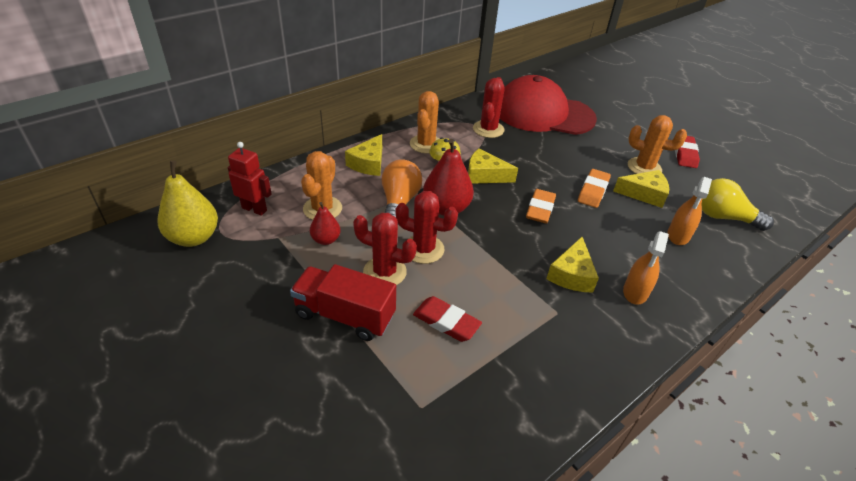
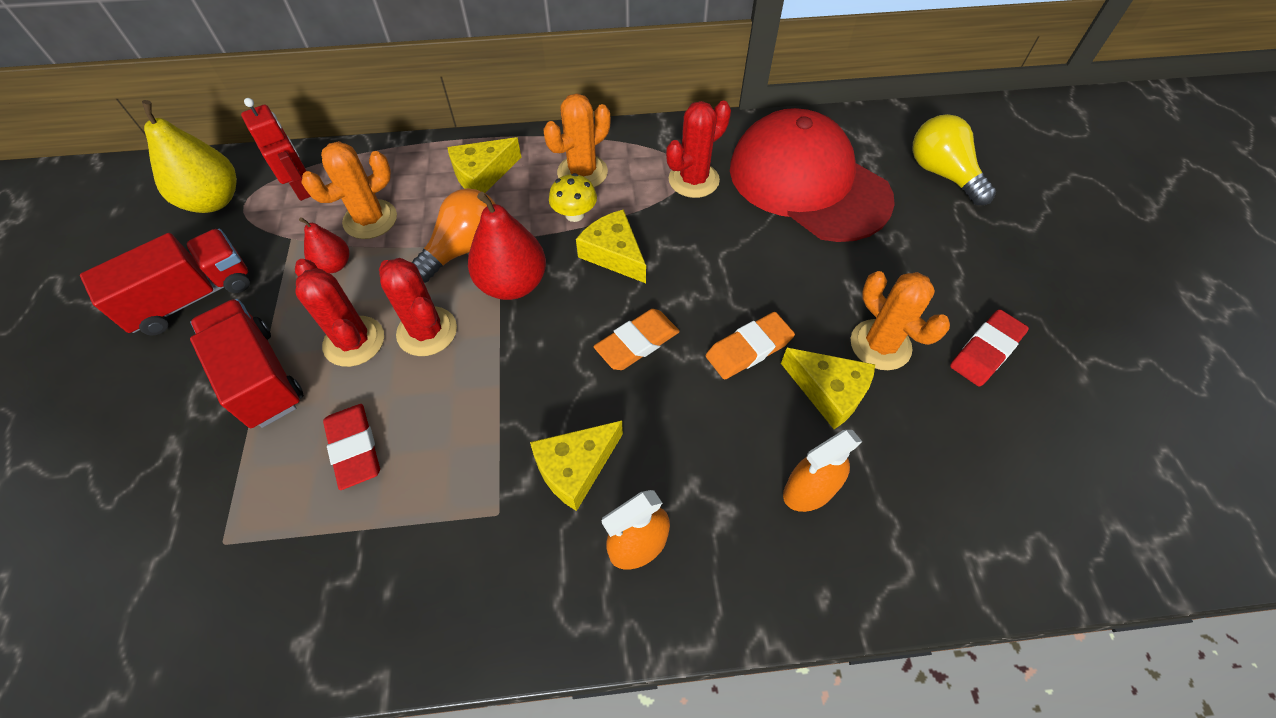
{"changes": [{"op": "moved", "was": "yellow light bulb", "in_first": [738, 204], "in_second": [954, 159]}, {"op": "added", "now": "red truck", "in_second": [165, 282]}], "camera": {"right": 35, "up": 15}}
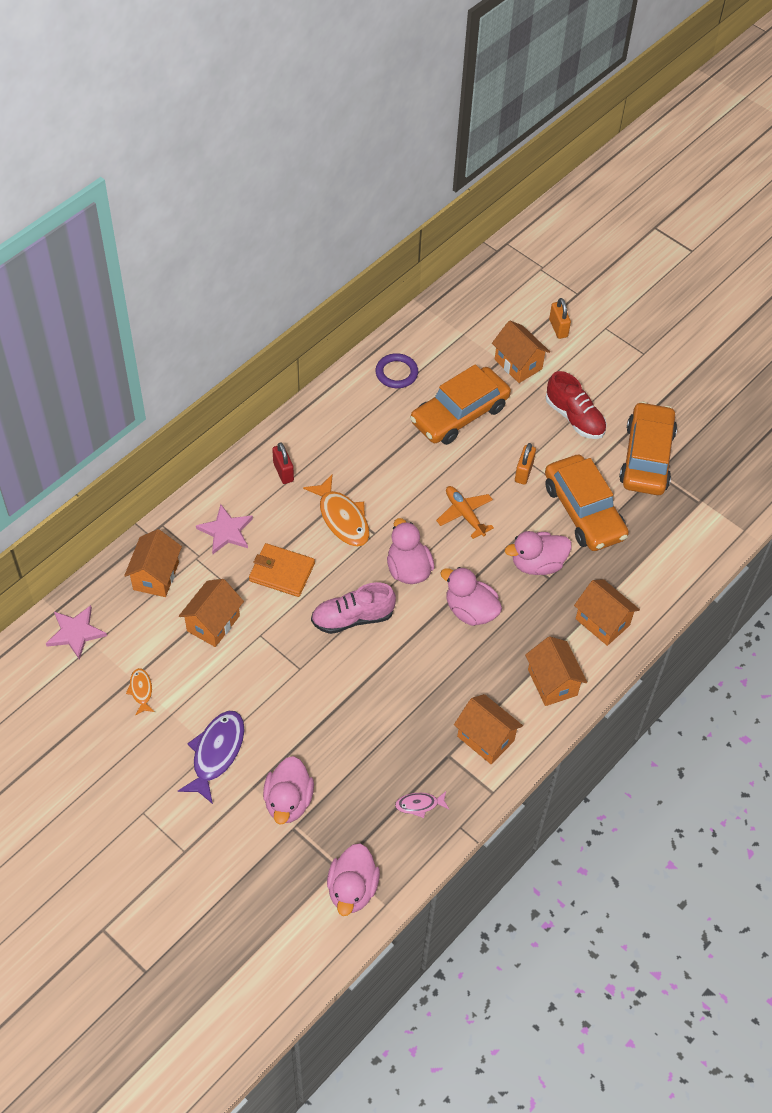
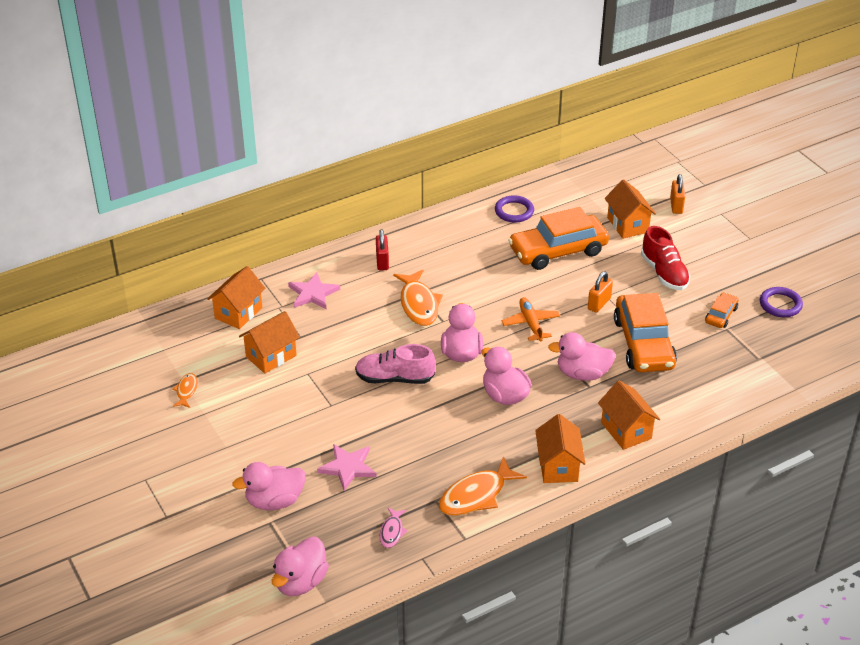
{"changes": [{"op": "moved", "was": "pink star", "in_first": [76, 632], "in_second": [347, 467]}, {"op": "removed", "was": "purple fish", "in_first": [211, 757]}, {"op": "removed", "was": "orange wallet", "in_first": [282, 570]}, {"op": "turned", "was": "pink duck", "in_first": [288, 790], "in_second": [269, 486], "clockwise": 45}, {"op": "turned", "was": "pink fish", "in_first": [422, 804], "in_second": [394, 528], "clockwise": -90}, {"op": "replaced", "was": "orange house", "now": "orange fish", "in_first": [488, 729], "in_second": [483, 486]}, {"op": "resized", "was": "orange car", "in_first": [648, 448], "in_second": [722, 310], "ratio": 0.47}, {"op": "added", "now": "purple ring", "in_second": [781, 302]}], "camera": {"right": 20, "up": -15}}
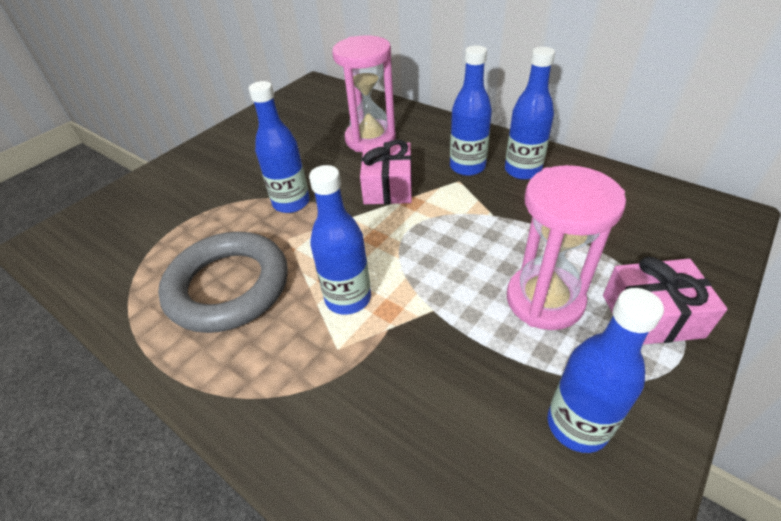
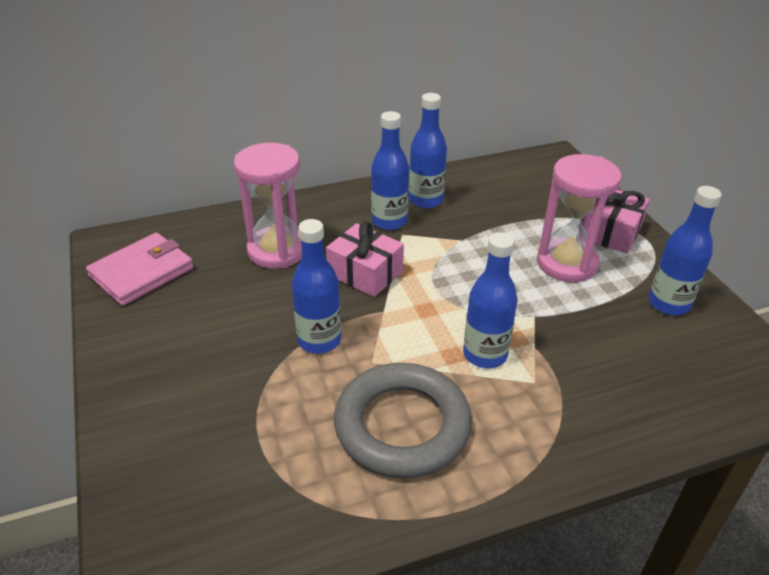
{"changes": [{"op": "added", "now": "pink wallet", "in_second": [140, 269]}], "camera": {"right": -60, "up": -5}}
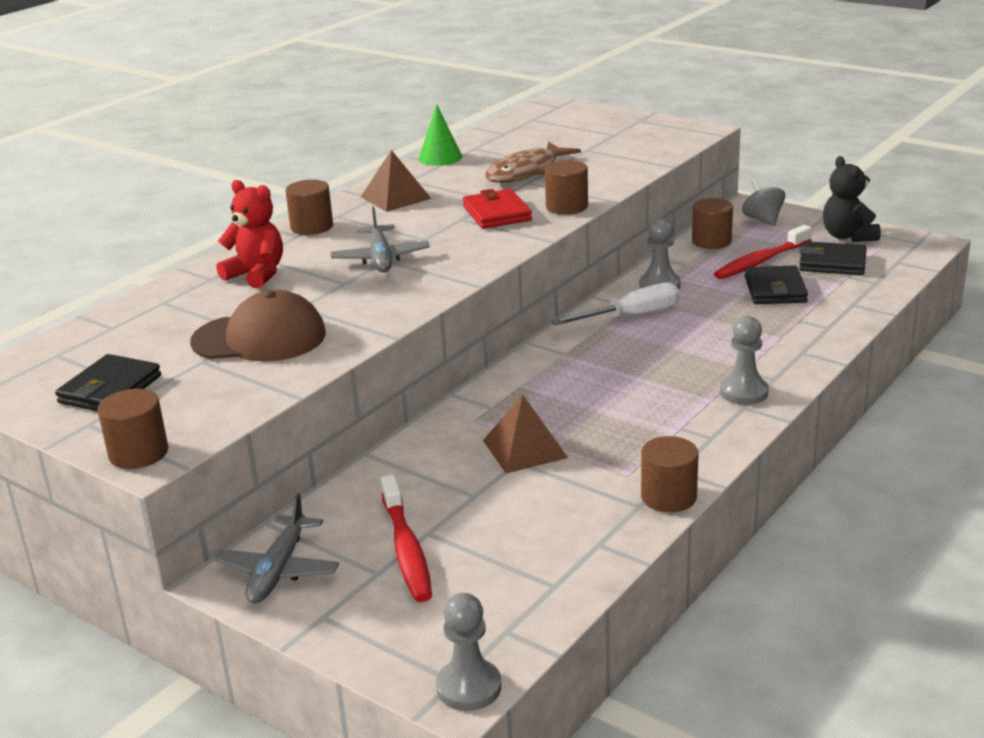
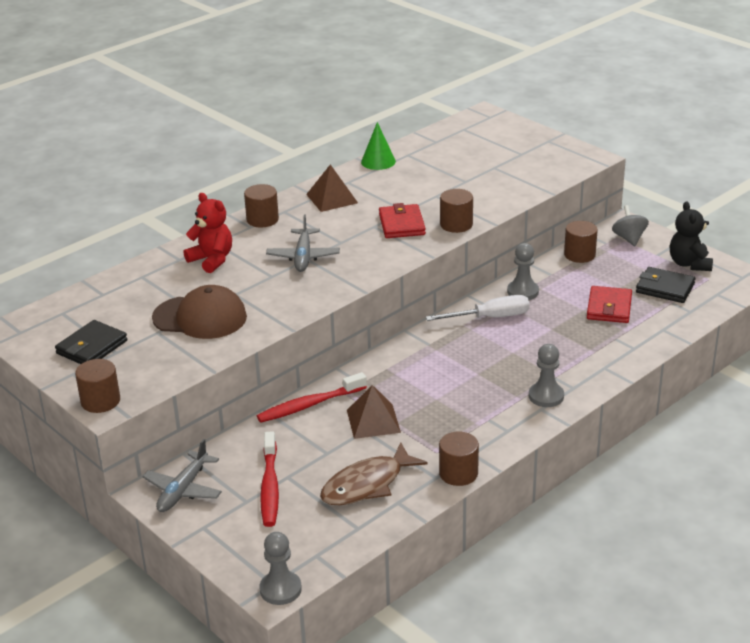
{"changes": [{"op": "moved", "was": "brown fish", "in_first": [533, 162], "in_second": [374, 474]}, {"op": "moved", "was": "red toothbrush", "in_first": [763, 252], "in_second": [312, 397]}, {"op": "recoloured", "was": "black wallet", "now": "red wallet", "in_first": [776, 284], "in_second": [609, 304]}], "camera": {"right": 10, "up": 5}}
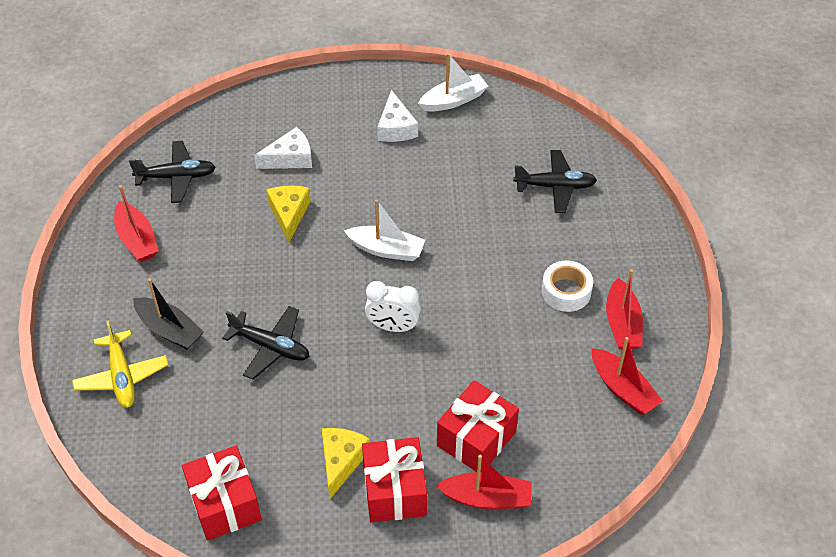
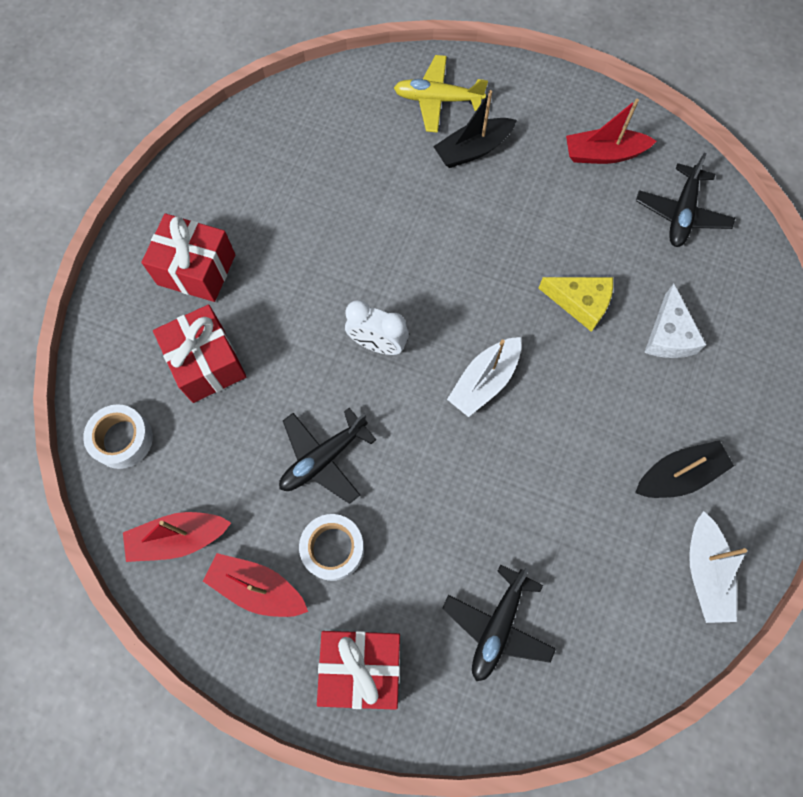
{"changes": [{"op": "moved", "was": "red gift", "in_first": [222, 493], "in_second": [358, 670]}, {"op": "moved", "was": "black plane", "in_first": [266, 343], "in_second": [327, 456]}, {"op": "removed", "was": "yellow cheese", "in_first": [345, 463]}, {"op": "turned", "was": "white clock", "in_first": [393, 306], "in_second": [377, 327], "clockwise": -105}, {"op": "replaced", "was": "white cheese", "now": "black boat", "in_first": [397, 116], "in_second": [684, 469]}, {"op": "removed", "was": "red boat", "in_first": [484, 482]}, {"op": "added", "now": "white tape", "in_second": [118, 436]}], "camera": {"right": 115, "up": 20}}
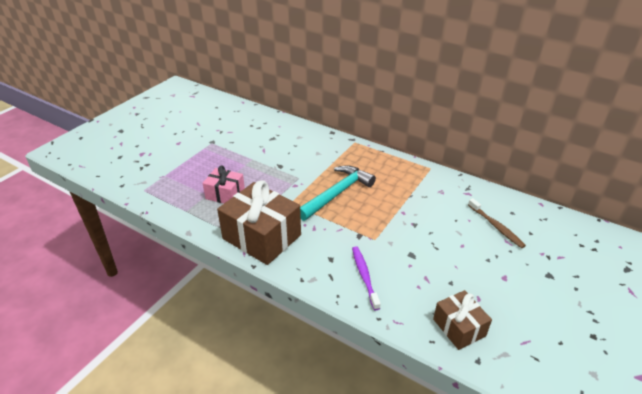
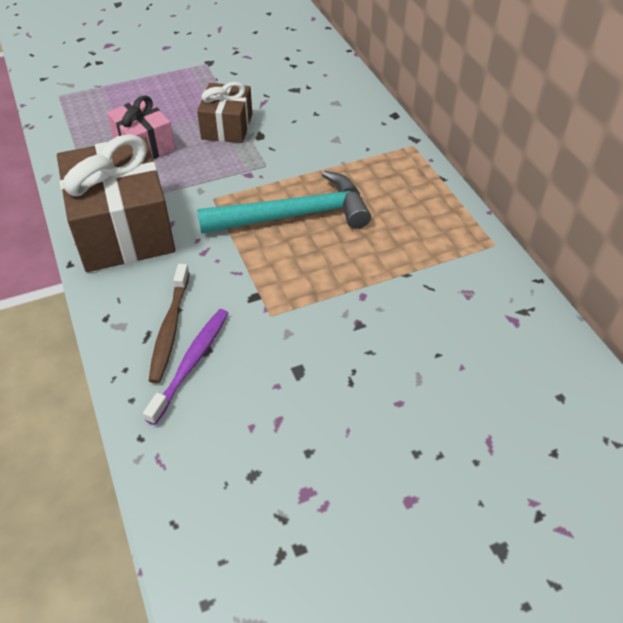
{"changes": [{"op": "moved", "was": "brown gift", "in_first": [462, 320], "in_second": [224, 112]}, {"op": "moved", "was": "brown toothbrush", "in_first": [497, 223], "in_second": [169, 323]}], "camera": {"right": 35, "up": 10}}
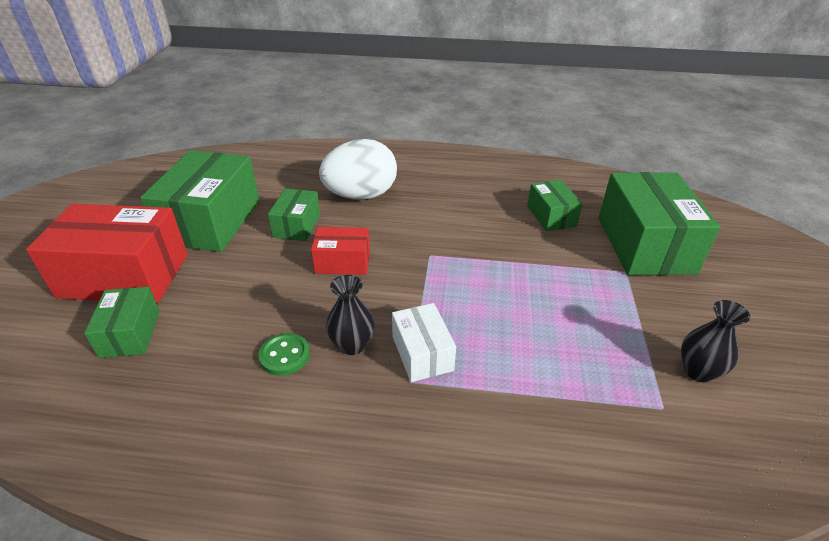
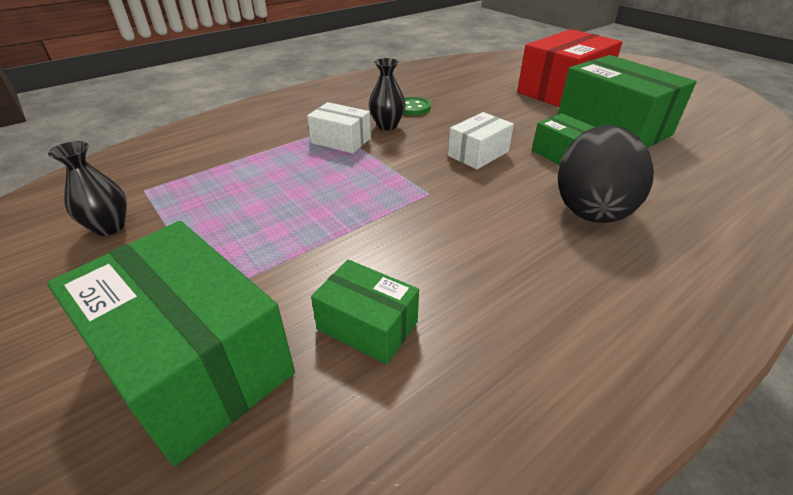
{"changes": [{"op": "removed", "was": "green box", "in_first": [122, 322]}, {"op": "recoloured", "was": "red box", "now": "white box", "in_first": [340, 251], "in_second": [481, 140]}, {"op": "recoloured", "was": "white egg", "now": "black egg", "in_first": [358, 169], "in_second": [606, 174]}], "camera": {"right": 135, "up": 0}}
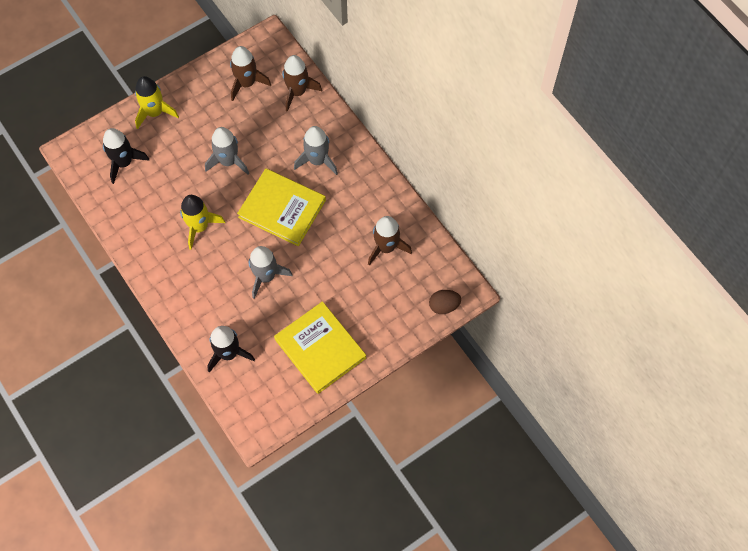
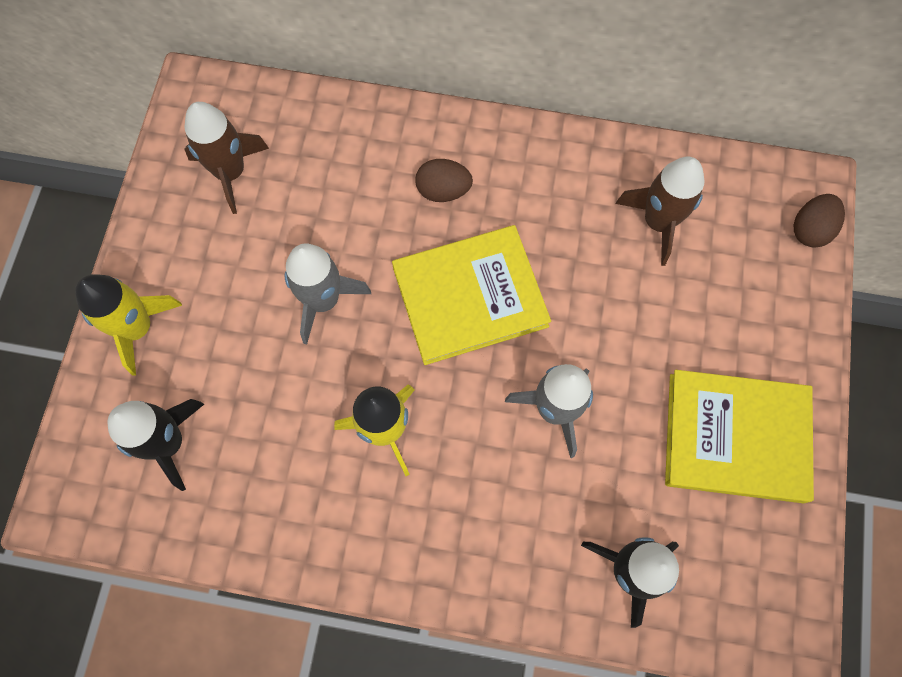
{"changes": [{"op": "removed", "was": "brown rocket", "in_first": [302, 83]}, {"op": "replaced", "was": "grey rocket", "now": "brown egg", "in_first": [316, 150], "in_second": [444, 180]}], "camera": {"right": -45, "up": 5}}
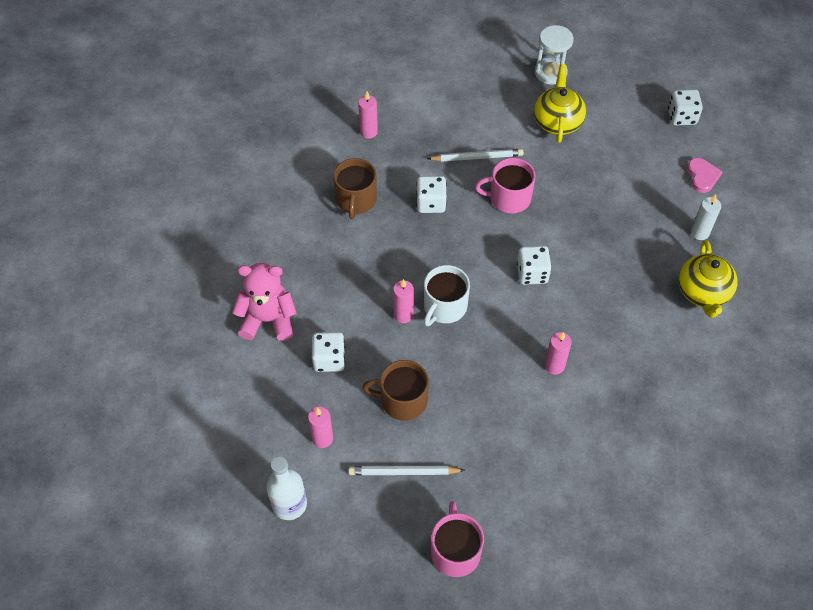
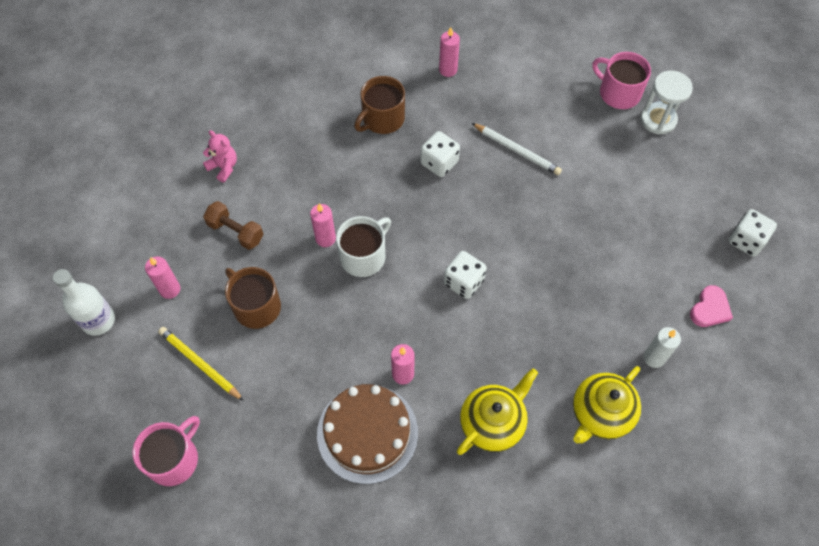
{"changes": [{"op": "resized", "was": "pink teddy bear", "in_first": [264, 302], "in_second": [220, 156], "ratio": 0.59}, {"op": "replaced", "was": "white dice", "now": "brown dumbbell", "in_first": [328, 352], "in_second": [233, 225]}, {"op": "recoloured", "was": "white pencil", "now": "yellow pencil", "in_first": [406, 470], "in_second": [201, 364]}, {"op": "turned", "was": "white mug", "in_first": [447, 295], "in_second": [363, 246], "clockwise": 150}, {"op": "moved", "was": "pink mug", "in_first": [505, 185], "in_second": [621, 80]}, {"op": "moved", "was": "yellow teapot", "in_first": [560, 103], "in_second": [497, 411]}, {"op": "added", "now": "brown cake", "in_second": [367, 434]}], "camera": {"right": 40, "up": 5}}
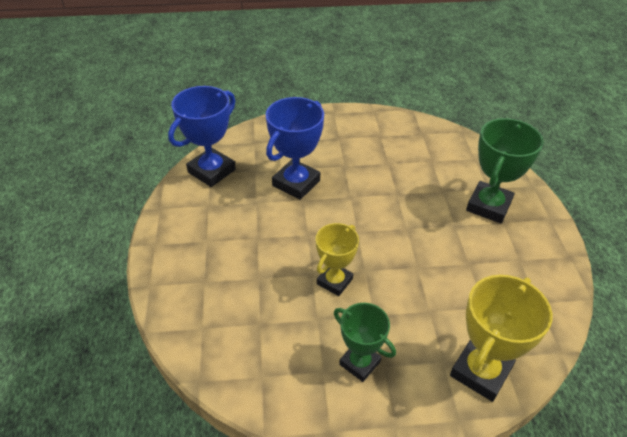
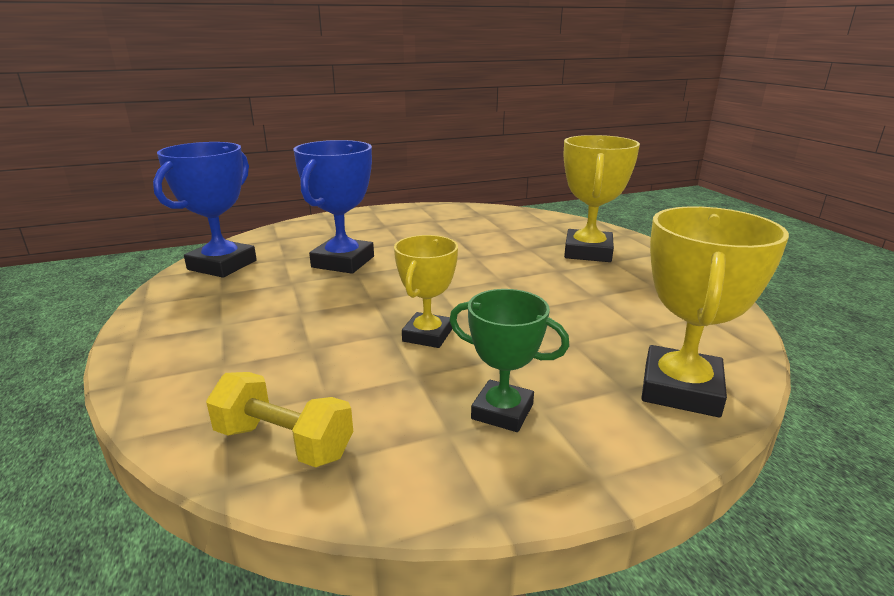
{"changes": [{"op": "recoloured", "was": "green trophy", "now": "yellow trophy", "in_first": [505, 170], "in_second": [602, 198]}, {"op": "added", "now": "yellow dumbbell", "in_second": [279, 419]}], "camera": {"right": -15, "up": -20}}
